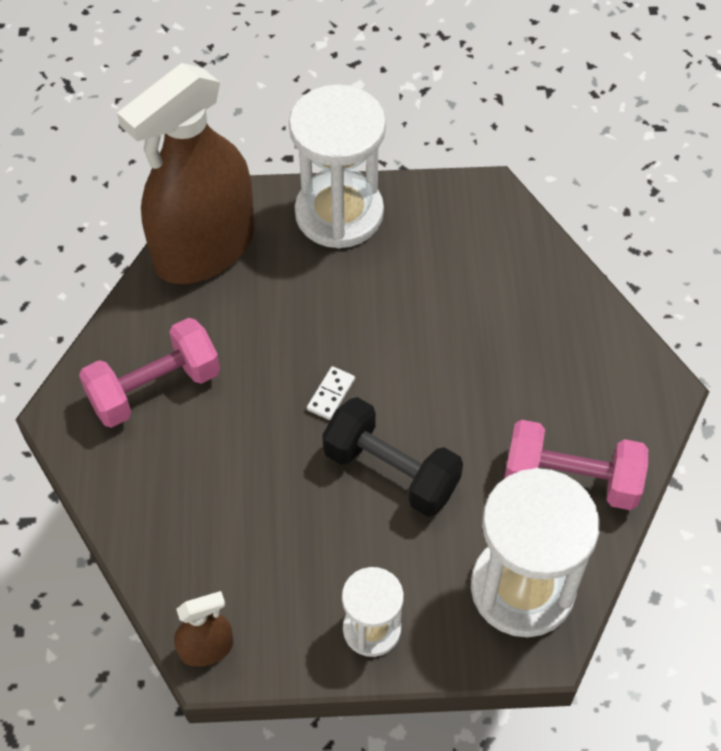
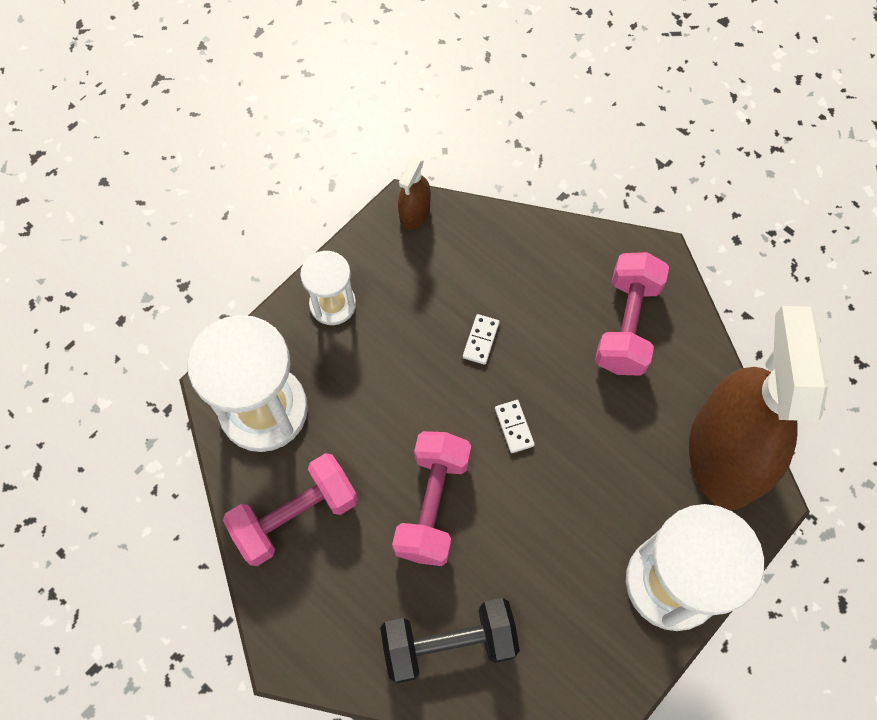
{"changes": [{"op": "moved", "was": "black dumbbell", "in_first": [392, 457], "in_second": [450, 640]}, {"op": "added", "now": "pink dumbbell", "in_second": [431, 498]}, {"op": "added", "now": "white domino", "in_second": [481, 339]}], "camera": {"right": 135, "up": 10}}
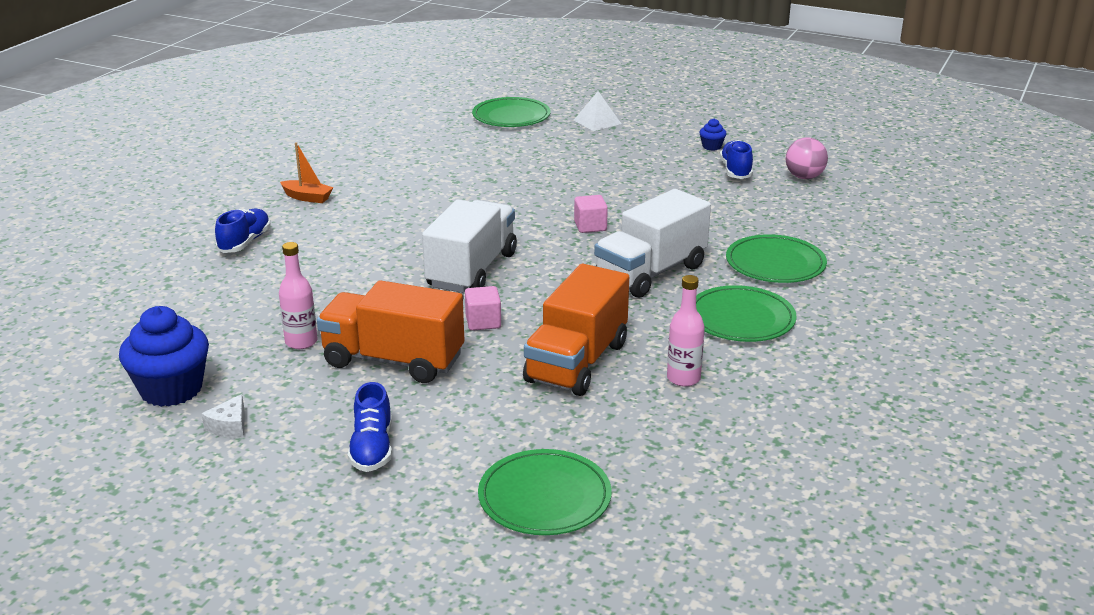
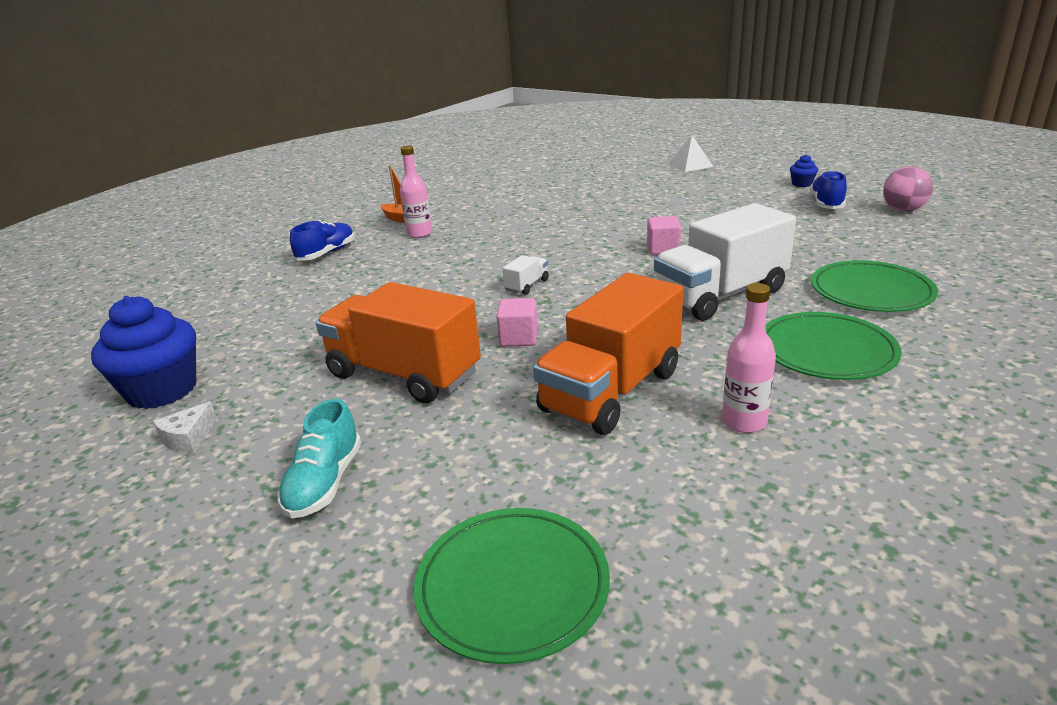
{"changes": [{"op": "moved", "was": "pink bottle", "in_first": [298, 295], "in_second": [416, 191]}, {"op": "recoloured", "was": "blue shoe", "now": "turquoise shoe", "in_first": [370, 427], "in_second": [319, 459]}, {"op": "resized", "was": "white truck", "in_first": [469, 246], "in_second": [525, 275], "ratio": 0.41}, {"op": "removed", "was": "green plate", "in_first": [511, 112]}], "camera": {"right": 15, "up": 0}}
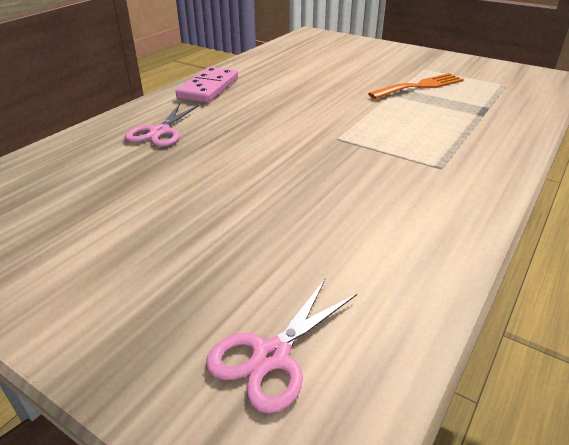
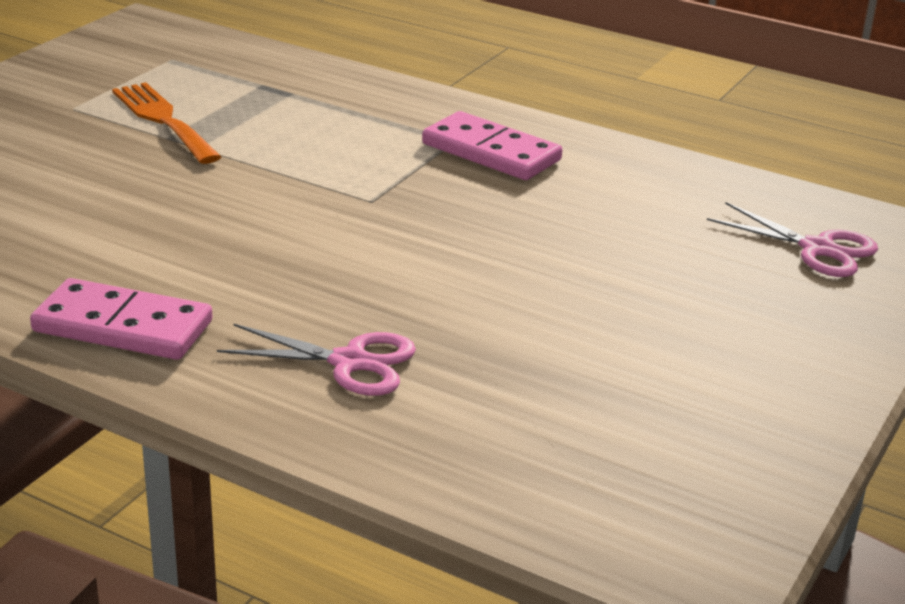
{"changes": [{"op": "added", "now": "pink domino", "in_second": [492, 145]}], "camera": {"right": -95, "up": -5}}
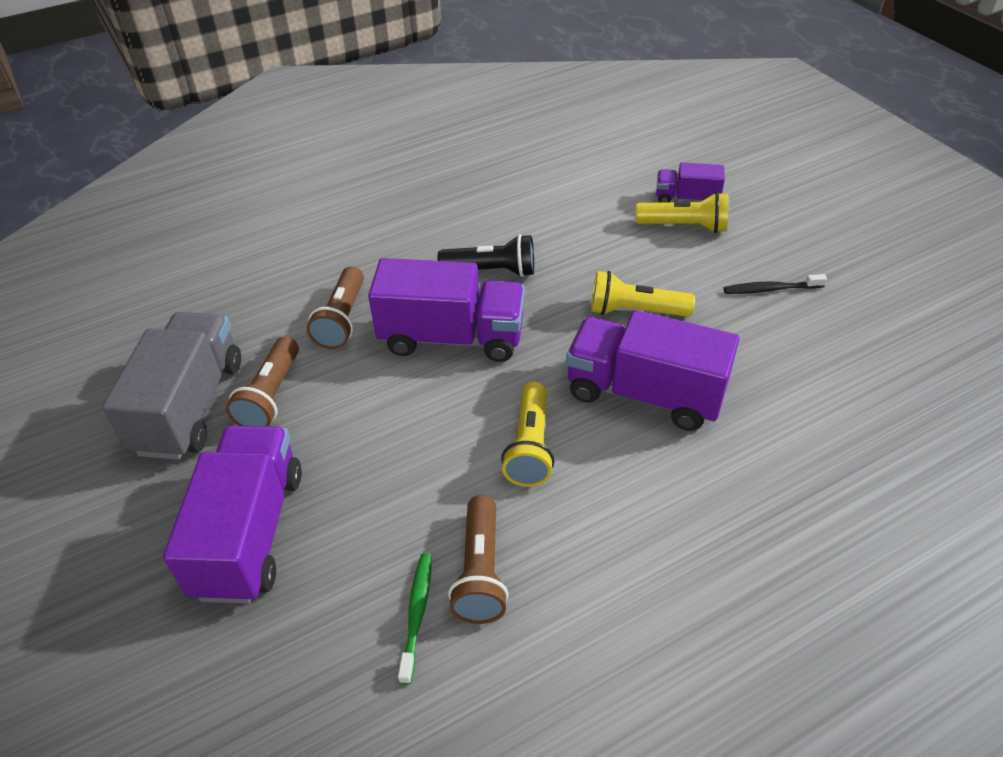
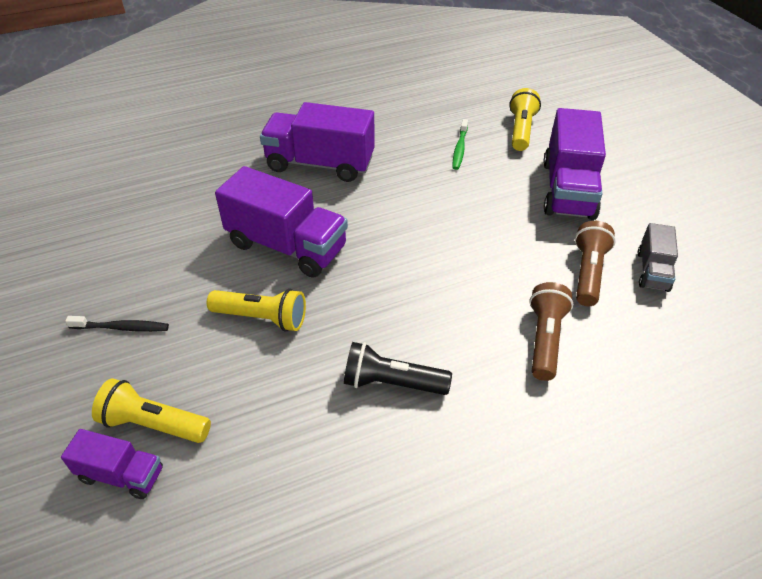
{"changes": [{"op": "resized", "was": "grey truck", "in_first": [171, 386], "in_second": [658, 257], "ratio": 0.52}, {"op": "moved", "was": "purple truck", "in_first": [446, 310], "in_second": [317, 142]}, {"op": "removed", "was": "brown flashlight", "in_first": [478, 559]}, {"op": "moved", "was": "yellow flashlight", "in_first": [527, 434], "in_second": [525, 119]}], "camera": {"right": -175, "up": 0}}
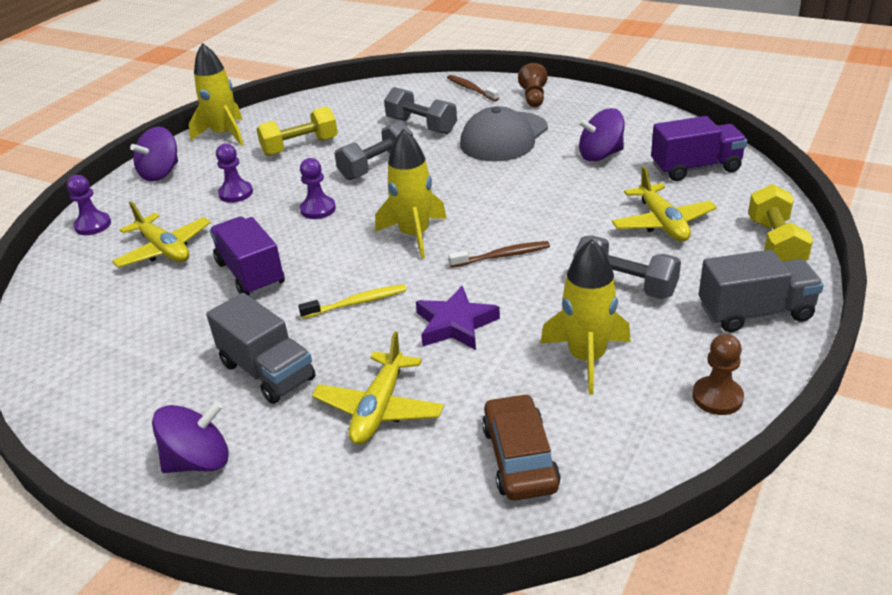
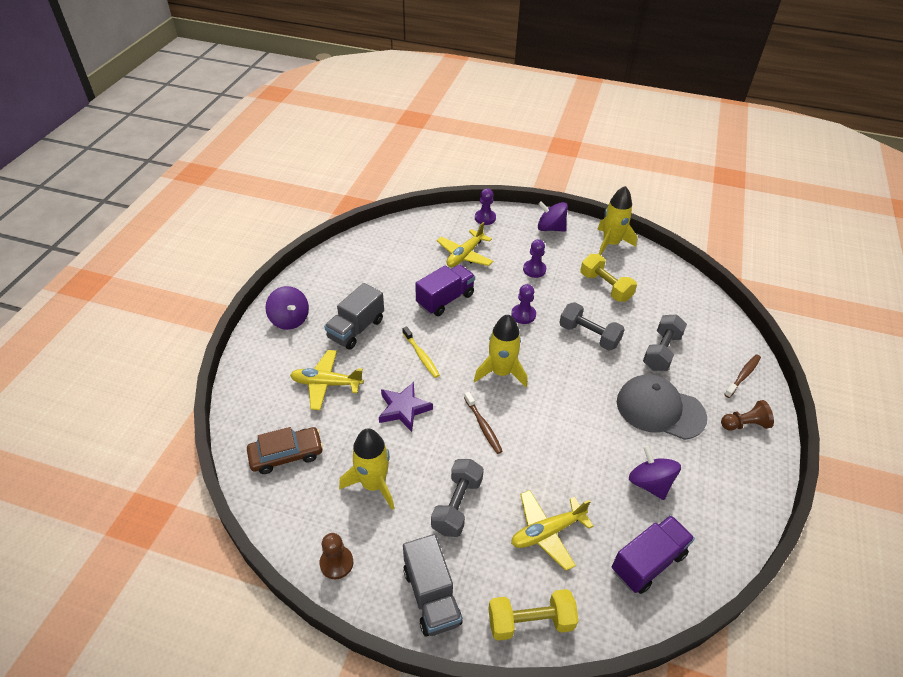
{"changes": [{"op": "turned", "was": "purple truck", "in_first": [699, 148], "in_second": [653, 554], "clockwise": -105}], "camera": {"right": 75, "up": 10}}
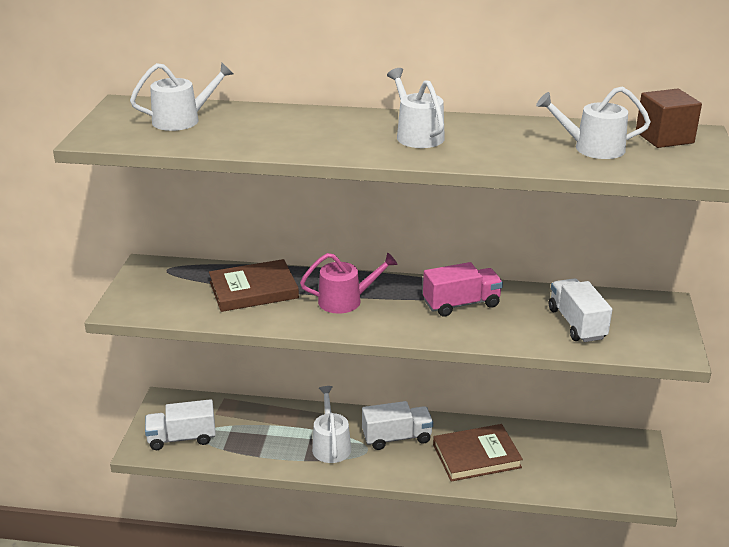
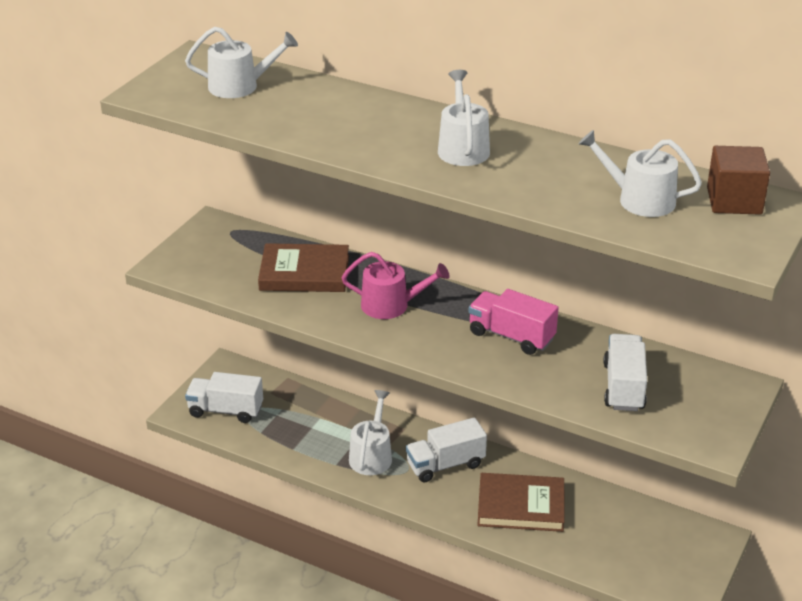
{"changes": [{"op": "turned", "was": "white truck", "in_first": [397, 425], "in_second": [446, 449], "clockwise": 150}, {"op": "turned", "was": "pink truck", "in_first": [463, 289], "in_second": [514, 322], "clockwise": -150}], "camera": {"right": 20, "up": 5}}
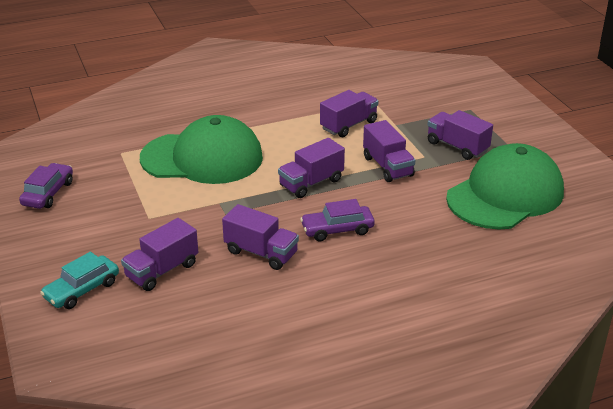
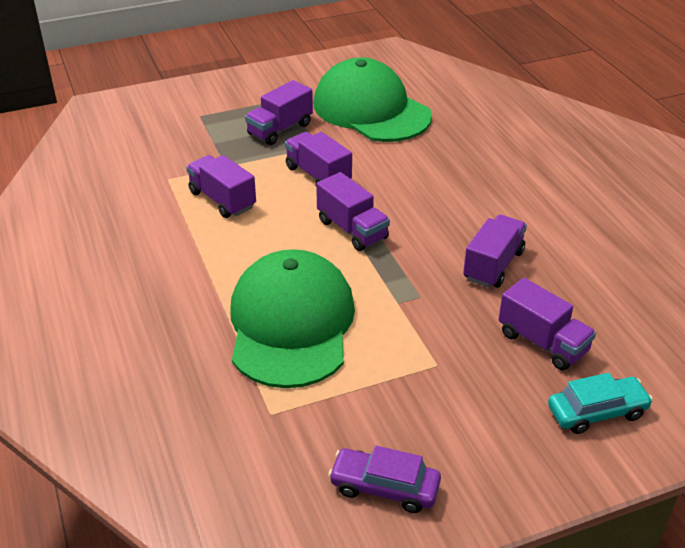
{"changes": [{"op": "turned", "was": "turquoise car", "in_first": [79, 280], "in_second": [600, 403], "clockwise": -60}, {"op": "removed", "was": "purple car", "in_first": [337, 220]}, {"op": "turned", "was": "purple truck", "in_first": [389, 151], "in_second": [318, 158], "clockwise": -105}], "camera": {"right": -90, "up": 5}}
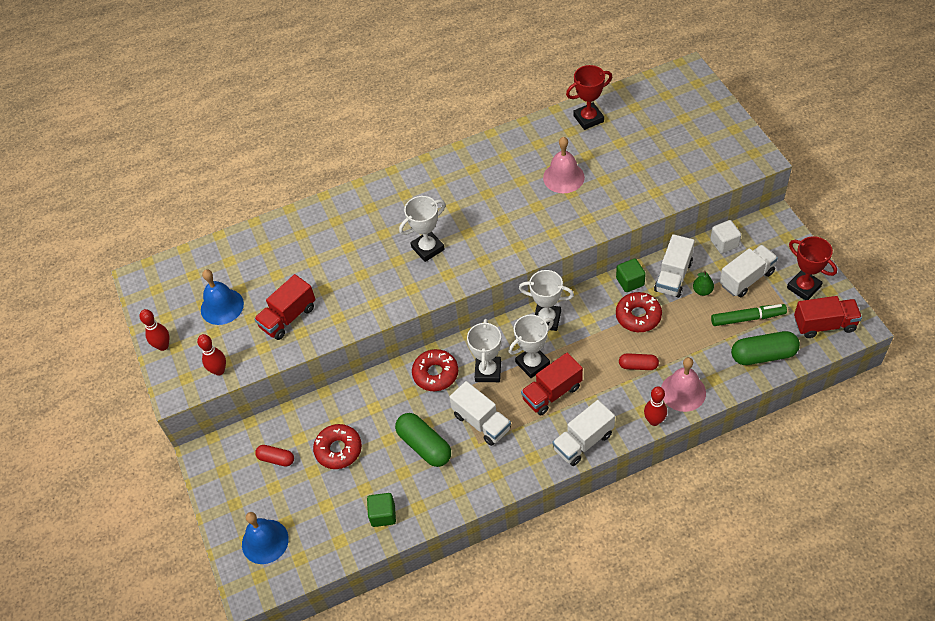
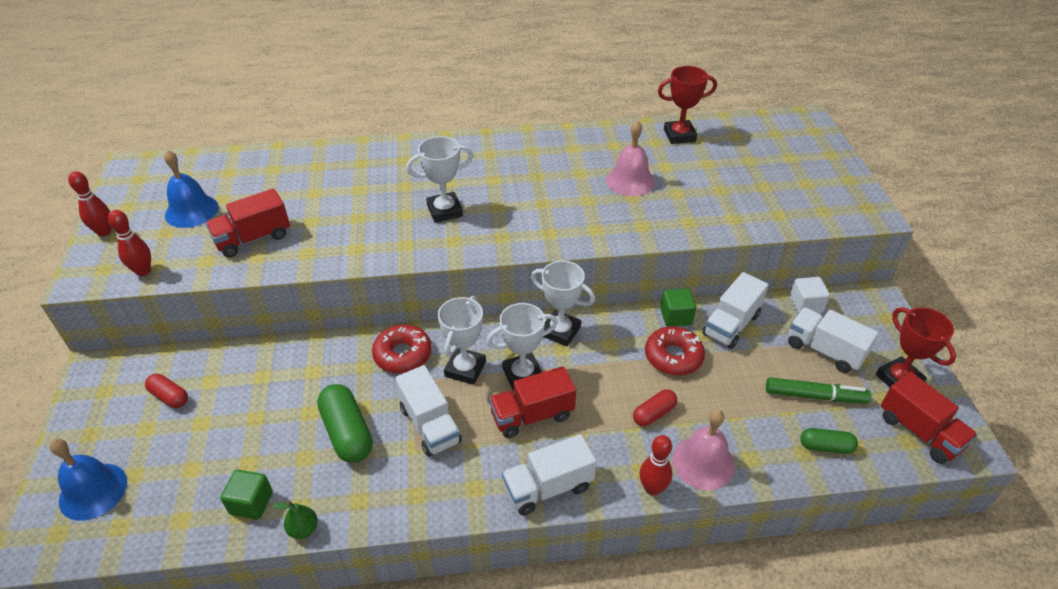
{"changes": [{"op": "removed", "was": "red donut", "in_first": [337, 446]}, {"op": "turned", "was": "red capsule", "in_first": [639, 361], "in_second": [655, 408], "clockwise": -60}, {"op": "moved", "was": "green pear", "in_first": [703, 283], "in_second": [295, 520]}, {"op": "turned", "was": "white truck", "in_first": [749, 271], "in_second": [833, 340], "clockwise": -120}, {"op": "resized", "was": "green capsule", "in_first": [765, 348], "in_second": [829, 441], "ratio": 0.59}, {"op": "turned", "was": "red truck", "in_first": [828, 317], "in_second": [929, 418], "clockwise": 45}], "camera": {"right": 10, "up": -10}}
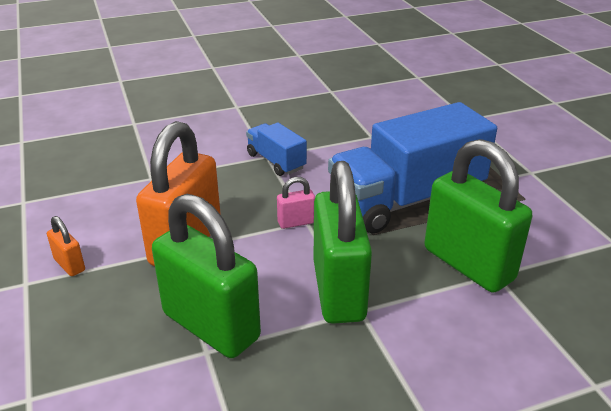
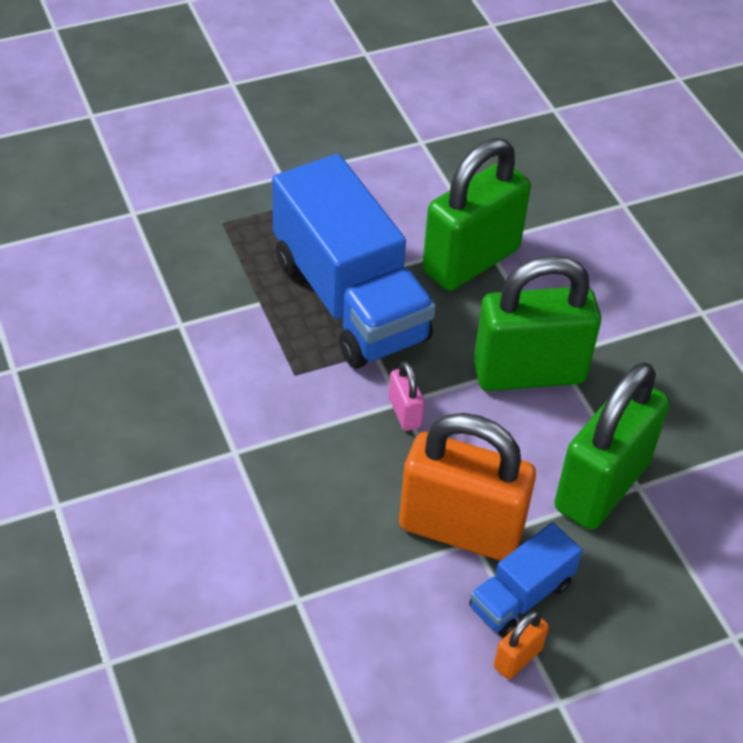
{"changes": [{"op": "moved", "was": "blue truck", "in_first": [276, 149], "in_second": [525, 579]}], "camera": {"right": -95, "up": 15}}
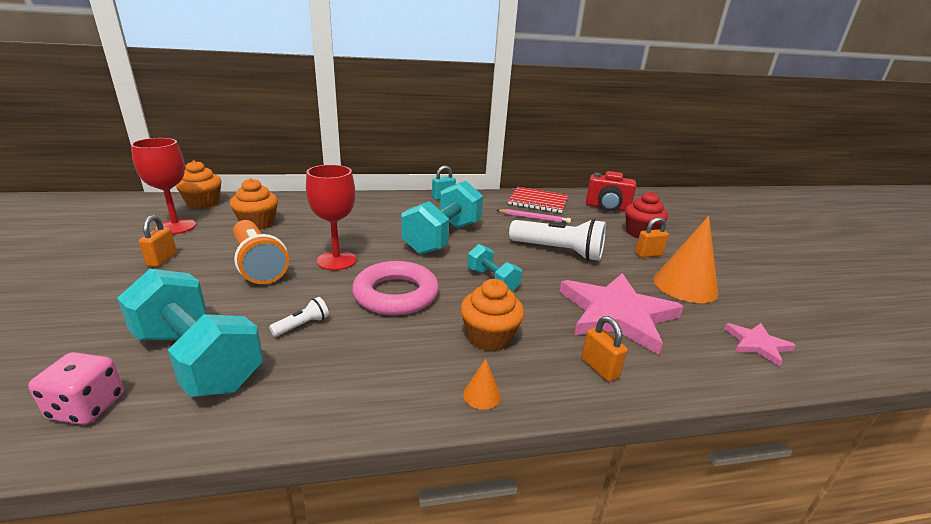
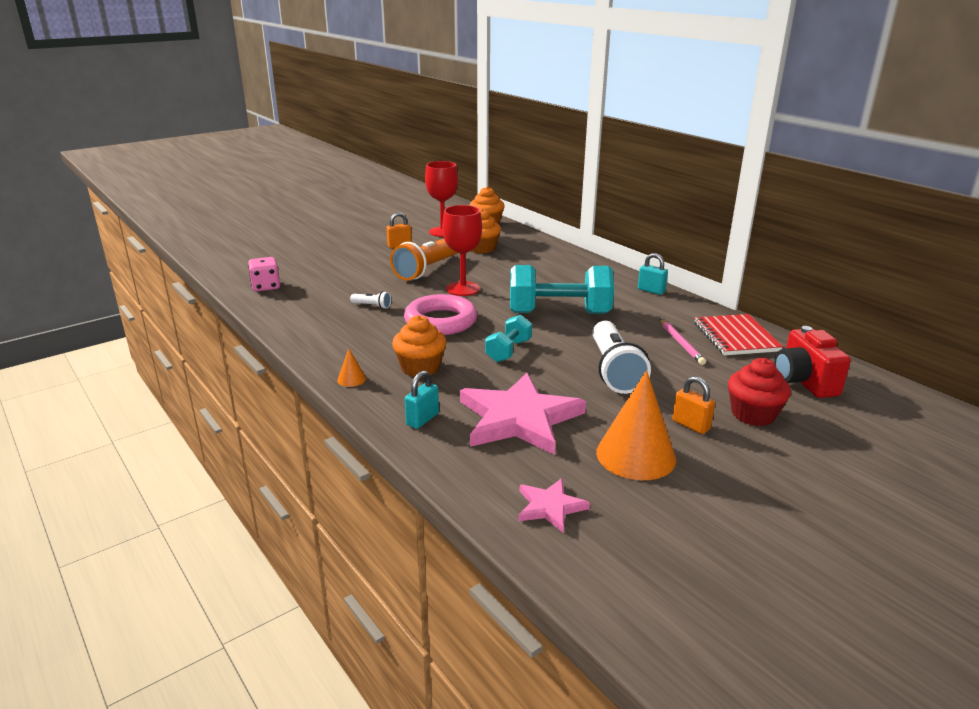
{"changes": [{"op": "removed", "was": "turquoise dumbbell", "in_first": [190, 333]}, {"op": "recoloured", "was": "orange padlock", "now": "turquoise padlock", "in_first": [604, 349], "in_second": [422, 400]}], "camera": {"right": 65, "up": 0}}
